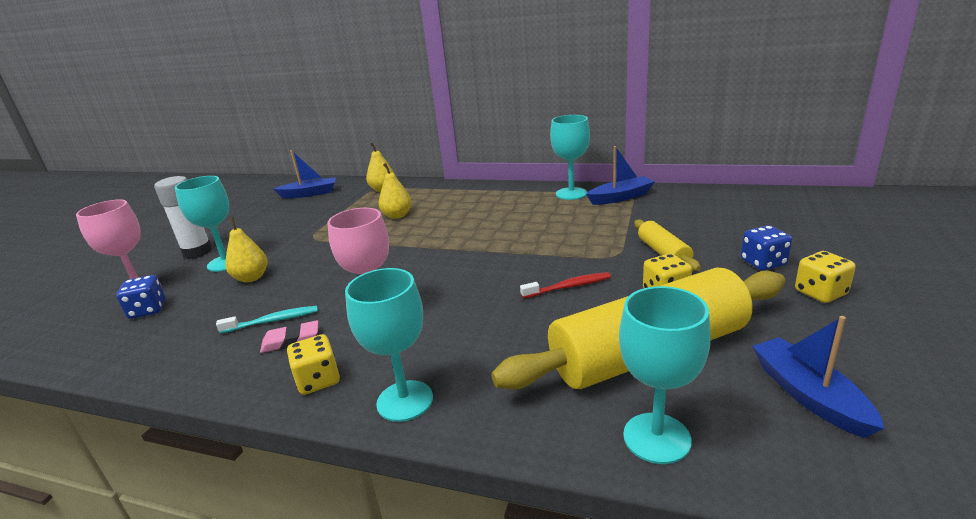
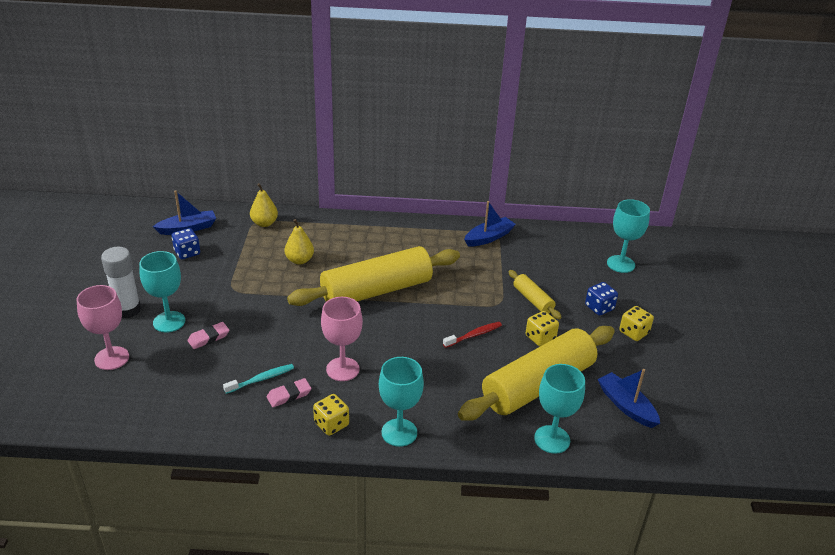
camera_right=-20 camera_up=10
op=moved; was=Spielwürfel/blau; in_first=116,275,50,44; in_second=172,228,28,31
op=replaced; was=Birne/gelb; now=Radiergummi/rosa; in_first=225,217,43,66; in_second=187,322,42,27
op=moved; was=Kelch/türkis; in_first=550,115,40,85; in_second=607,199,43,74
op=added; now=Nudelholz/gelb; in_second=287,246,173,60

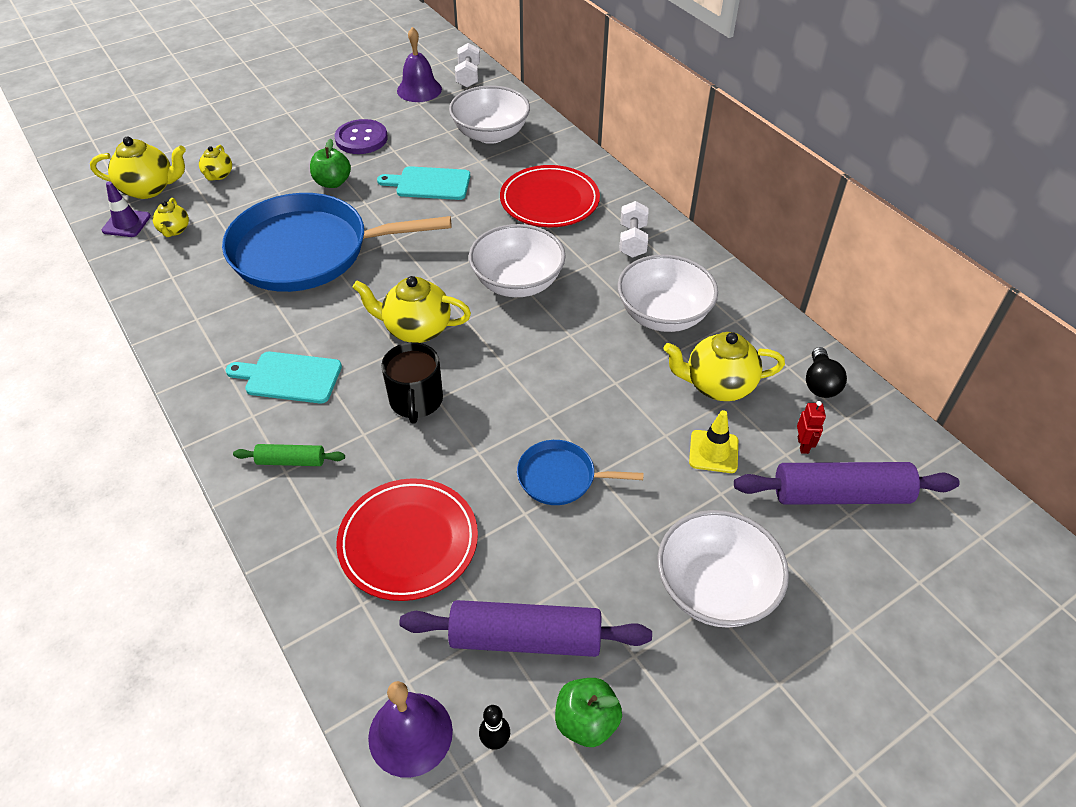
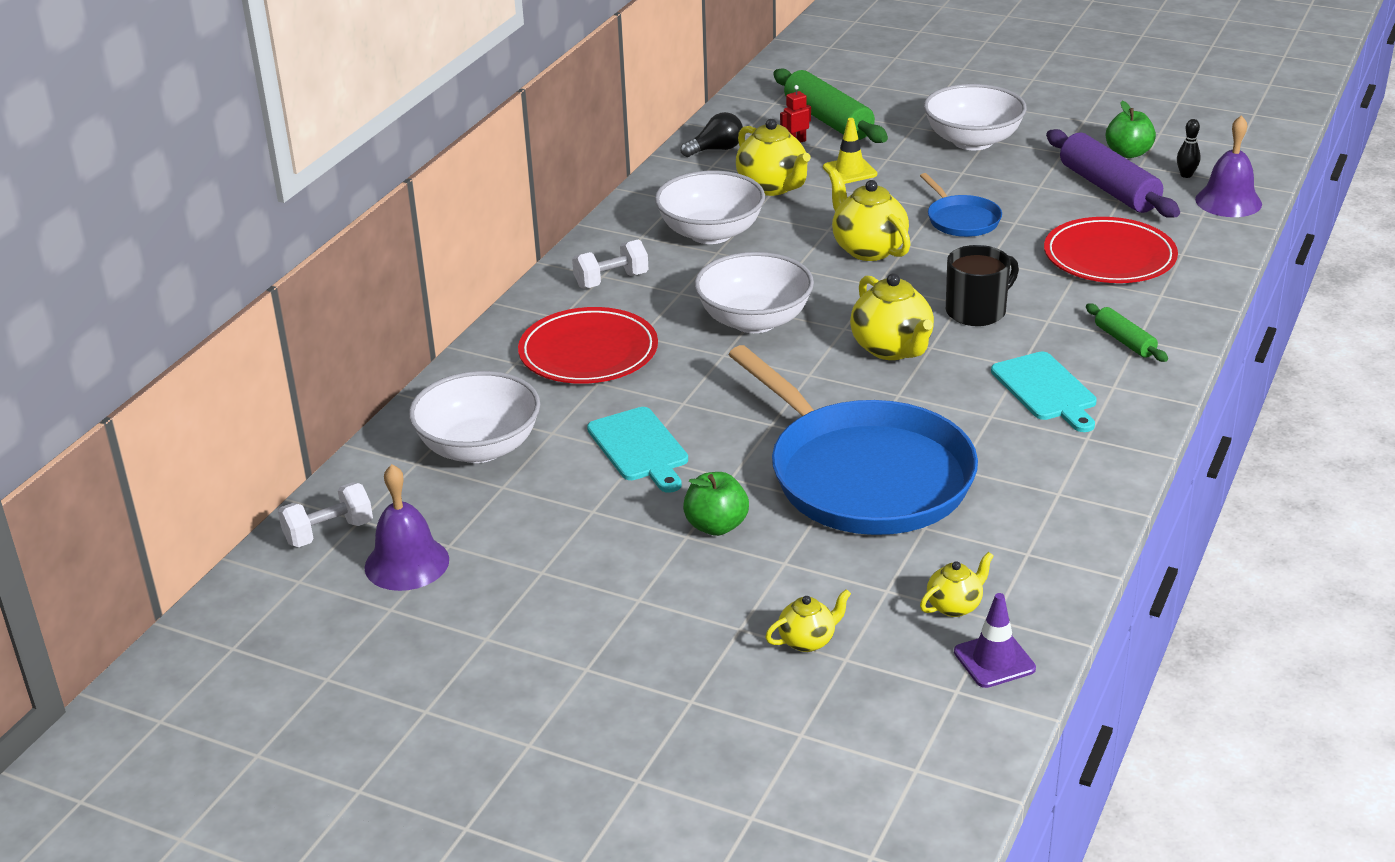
camera_right=-120 camera_up=-15
op=moved; was=Teekanne/gelb; in_first=90,136,96,63; in_second=829,169,82,92
op=removed; was=Knopf/lila; in_first=335,119,53,35
op=recoloured; was=Nudelholz/lila; now=Nudelholz/grün; in_first=734,462,226,43; in_second=773,69,115,74

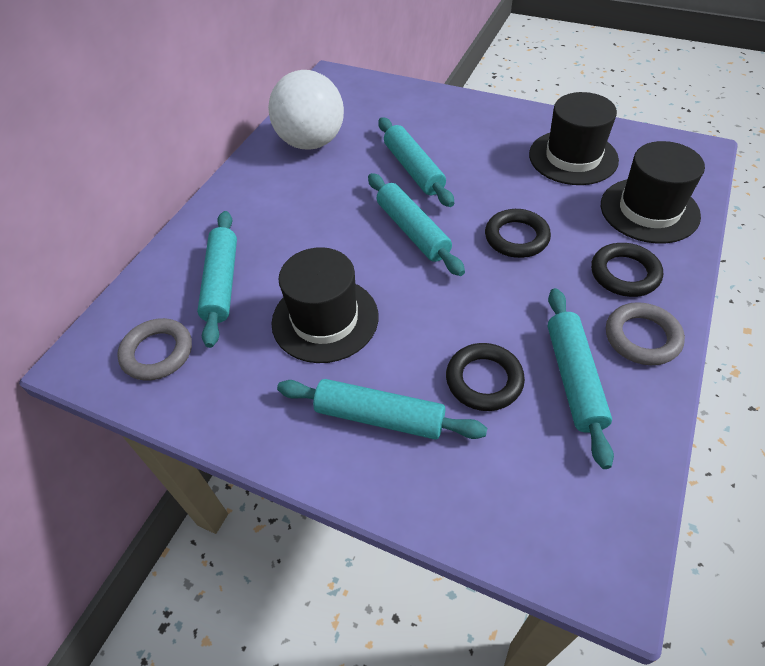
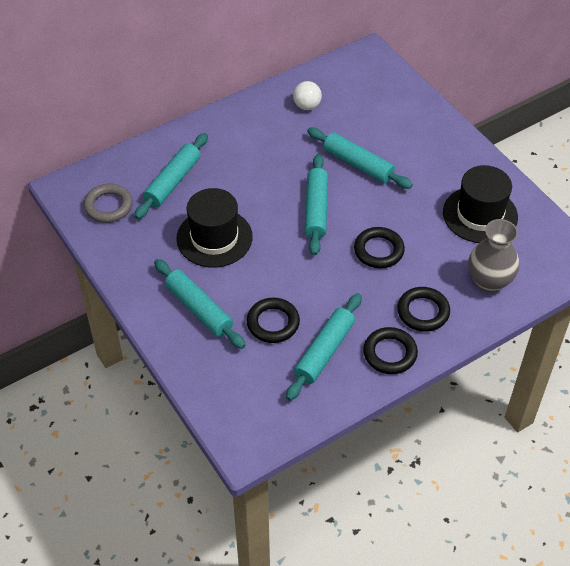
camera_right=30 camera_up=0
op=resized; was=Ball/weiß; in_first=268,70,76,80; in_second=293,81,29,29; ratio=0.47
op=turned; was=Nudelholz/türkis; in_first=378,117,76,90; in_second=307,128,106,61; clockwise=-60
op=replaced; was=Hut/schwarz; now=Vase/grau; in_first=601,141,104,103; in_second=468,219,51,73
op=recoloured; was=Ring/grau; now=Ring/schwarz; in_first=606,302,79,63; in_second=363,327,55,47

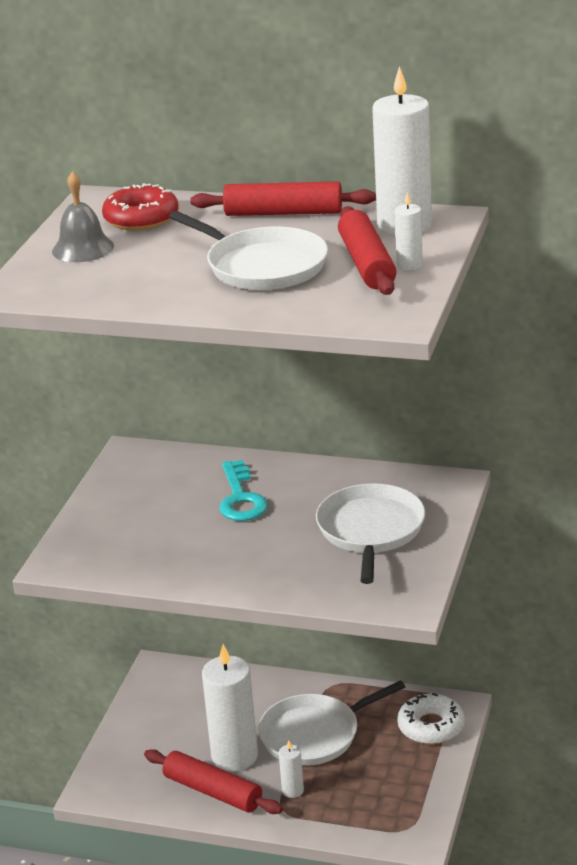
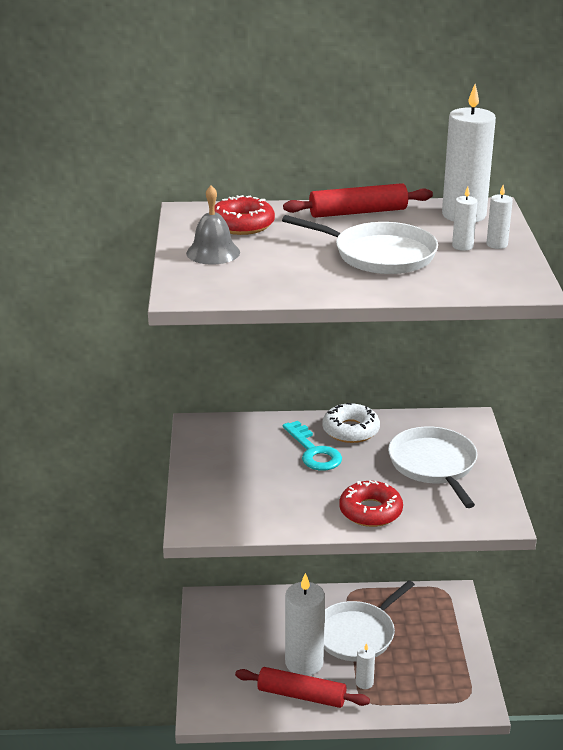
camera_right=-20 camera_up=0
op=replaced; was=Nudelholz/rot; now=Kerze/weiß; in_first=338,206,59,89; in_second=452,187,26,64
op=moved; was=Donut/weiß; in_first=397,693,68,51; in_second=322,403,58,40
op=added; now=Donut/rot; in_second=339,481,64,46

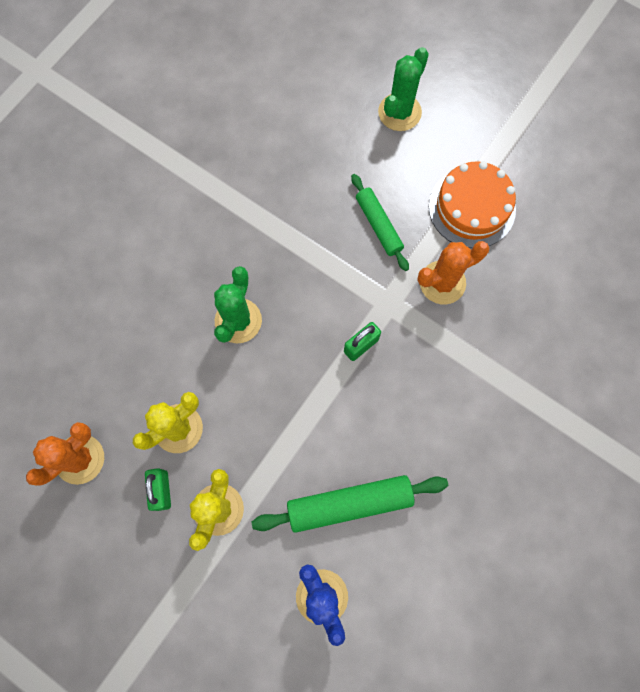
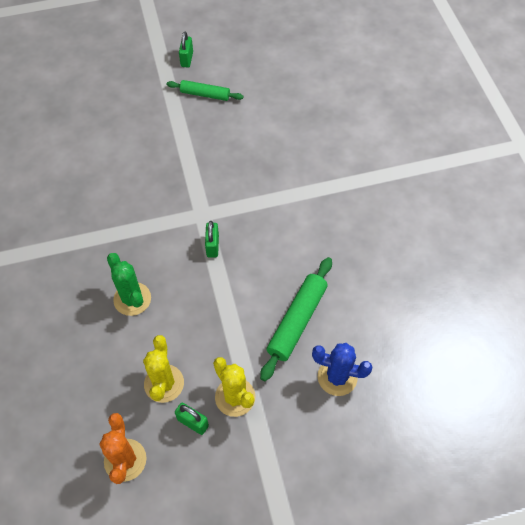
camera_right=-50 camera_up=-15
op=moved; was=Nudelholz/grün; in_first=351,174,58,97; in_second=167,80,77,21
op=removed; was=Kaktus/grün; in_first=378,47,51,84
op=removed; was=Kaktus/orange; in_first=417,241,73,63
op=removed; was=Kuchen/orange; in_first=429,161,87,87
op=added; now=Vorhängeschloss/grün; in_second=179,31,14,36

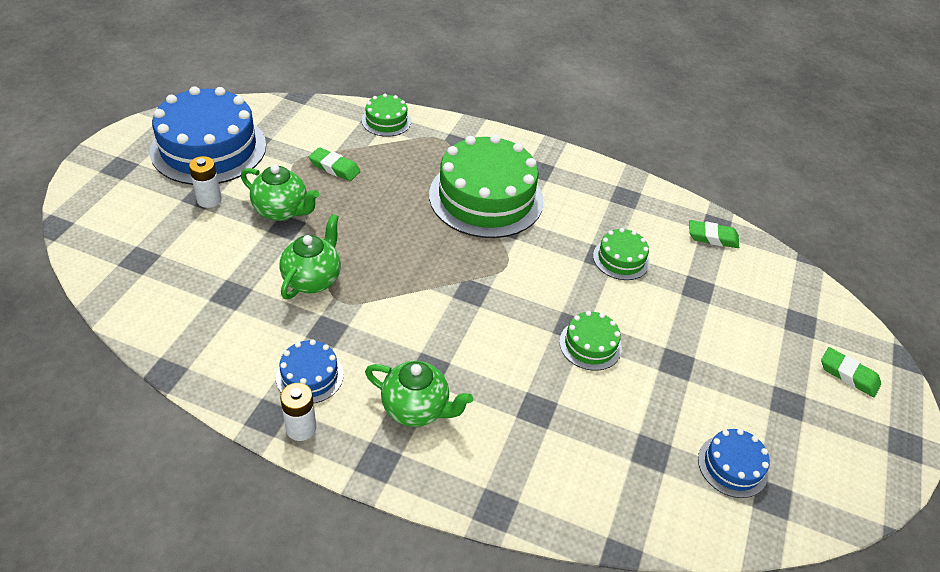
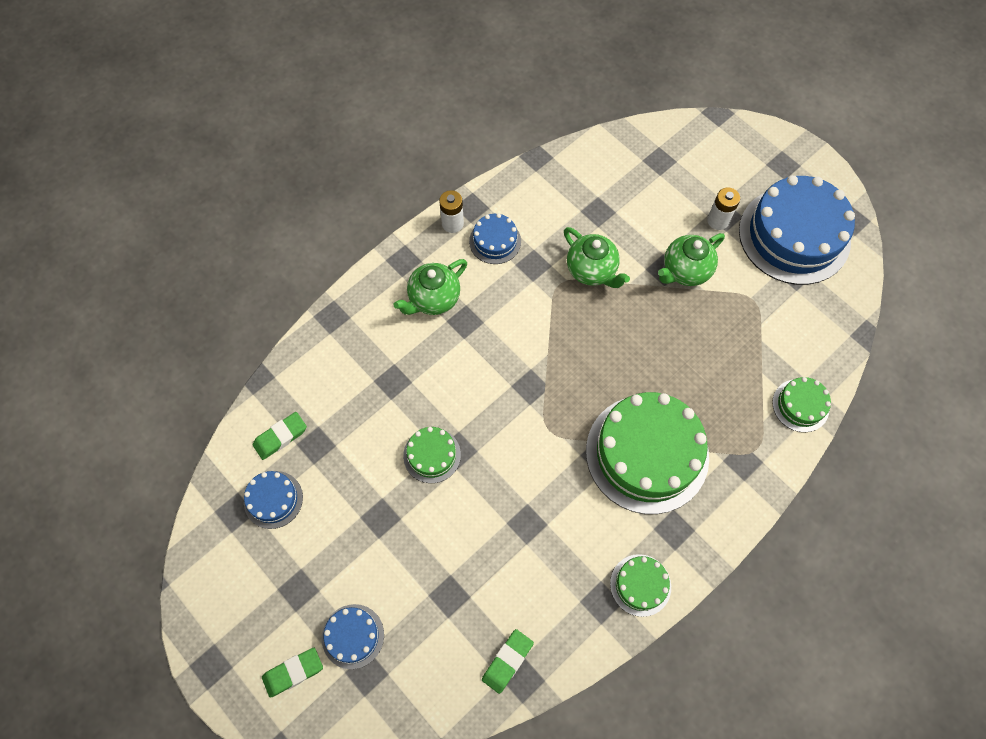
camera_right=120 camera_up=20
op=moved; was=Radiergummi/grün; in_first=309,147,52,34; in_second=252,412,55,48
op=moved; was=Kuchen/grün; in_first=593,228,57,52; in_second=610,554,61,63
op=added; now=Kuchen/blau; in_second=322,604,62,65

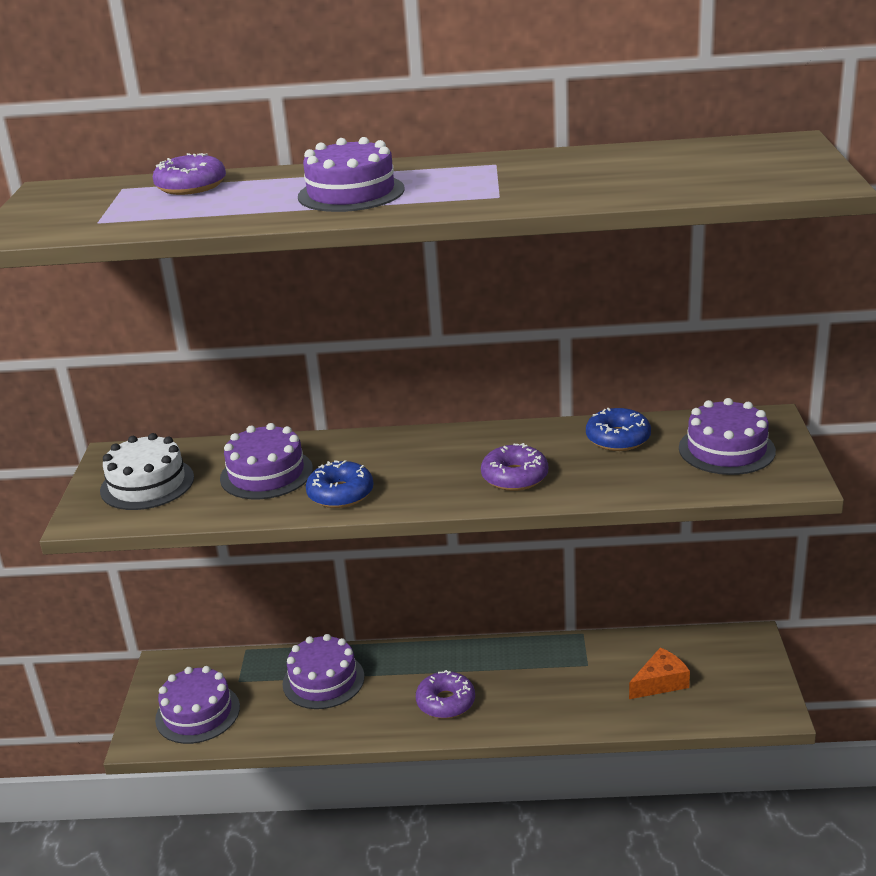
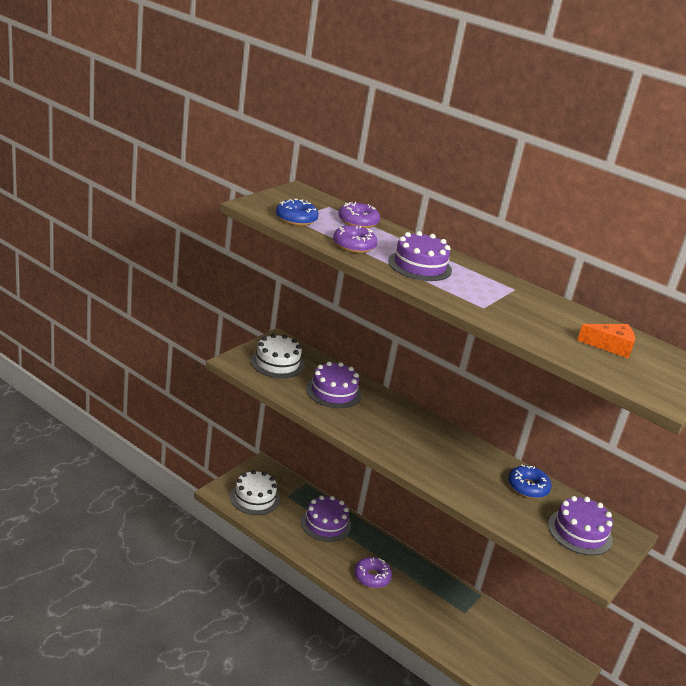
camera_right=30 camera_up=0
op=recoloured; was=Kuchen/lila; now=Kuchen/weiß; in_first=155,666,85,78; in_second=230,470,50,45
op=moved; was=Donut/blau; in_first=306,460,68,48; in_second=276,199,43,27
op=moved; was=Donut/lila; in_first=481,443,67,48; in_second=333,225,44,28
op=moved; was=Käse/orange; in_first=629,647,61,52; in_second=577,324,58,35

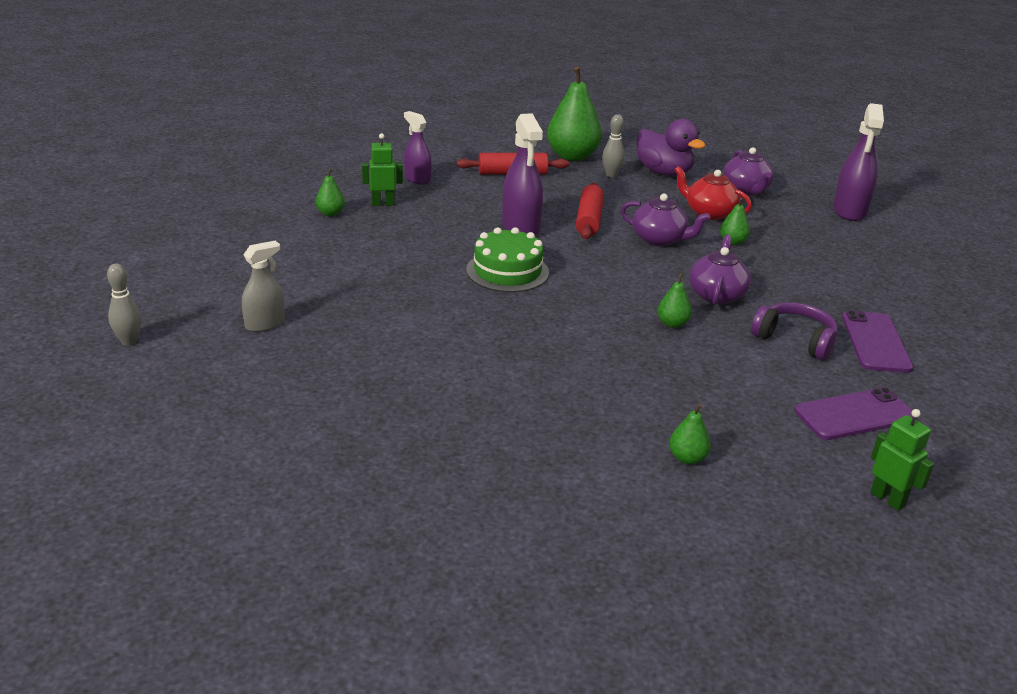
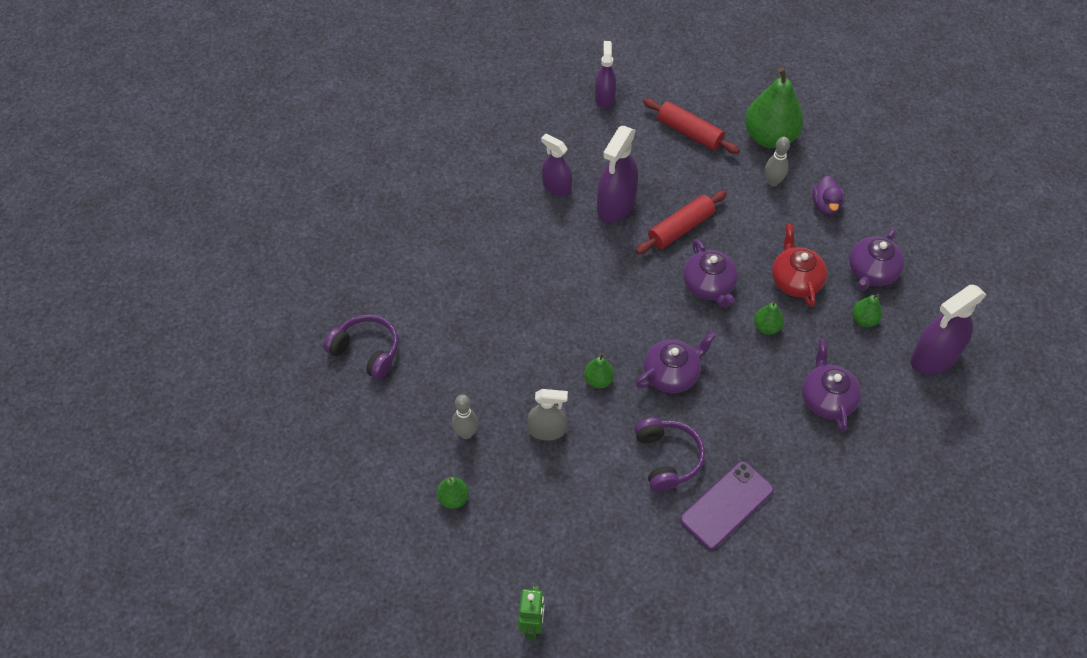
camera_right=45 camera_up=25
op=moved; was=Bowlingkegel/grau; in_first=107,264,34,82; in_second=452,394,26,45
op=moved; was=Sprühflasche/grau; in_first=242,241,43,91; in_second=527,389,41,52
op=moved; was=Birne/grün; in_first=316,168,29,48; in_second=852,294,31,33
op=removed; was=Roboter/grün; in_first=362,133,41,73
op=removed; was=Kuchen/grün; in_first=466,227,83,65
op=resized; was=Ente/lila; in_first=637,119,69,57; in_second=812,175,32,40; ratio=0.58
op=removed; was=Handy/lila; in_first=794,387,123,53
op=added; now=Kopfhörer/lila; in_second=323,314,75,66
op=added; now=Sprühflasche/lila; in_second=541,133,31,63
op=added; now=Teekanne/lila; in_second=802,339,59,92

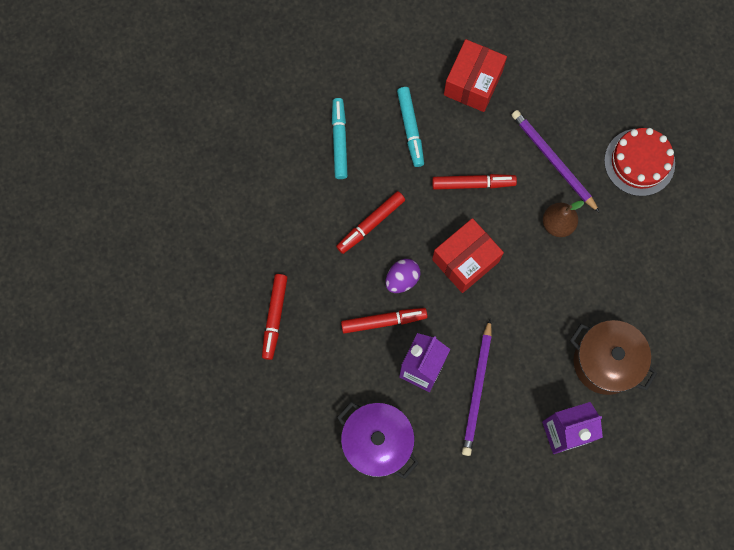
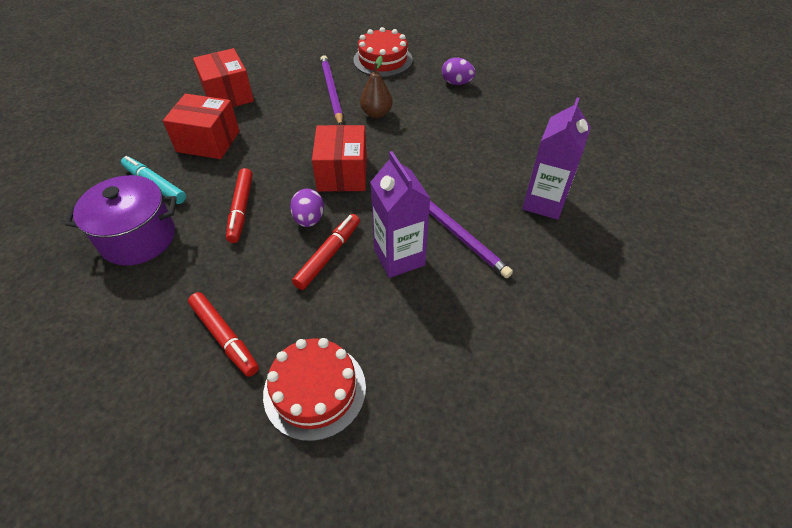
camera_right=-50 camera_up=-25
op=moved; was=Kochtopf/lila; in_first=337,402,82,77; in_second=65,175,112,91
op=replaced; was=Filzstift/türkis; now=Schachtel/rot; in_first=397,87,27,80; in_second=163,94,77,65
op=removed; was=Filzstift/rot; in_first=432,174,85,16
op=turned; was=Bleistift/lila; in_first=512,110,88,103; in_second=320,55,23,70; clockwise=75
op=removed; was=Kochtopf/braun; in_first=570,320,87,75
op=added; now=Kuchen/rot; in_second=263,338,103,103
op=added; now=Ei/lila; in_second=442,57,34,28

